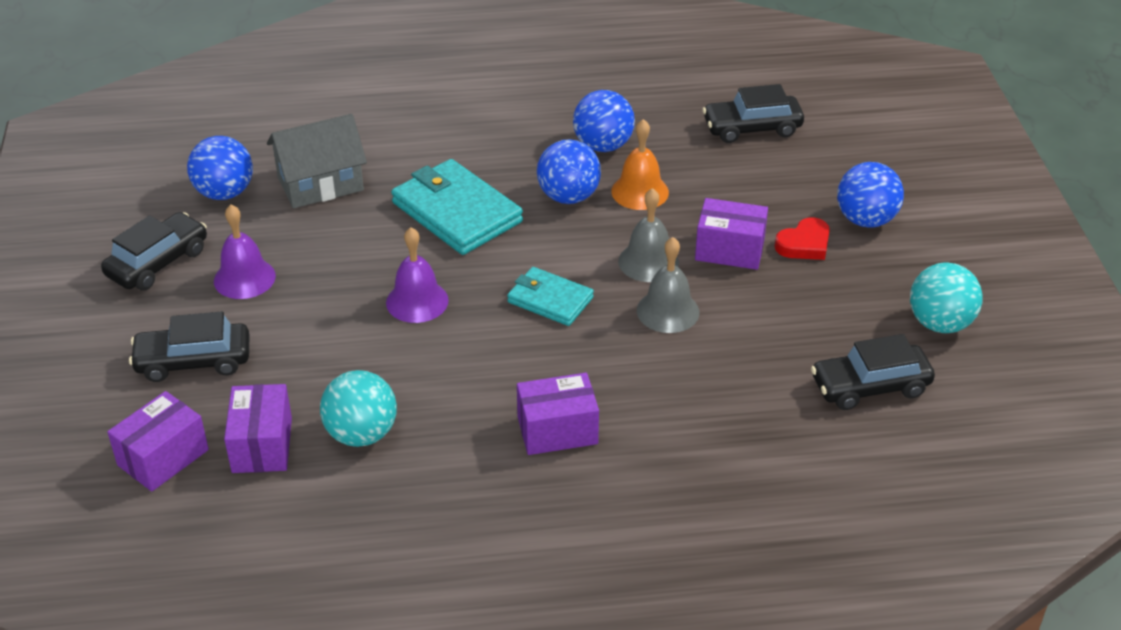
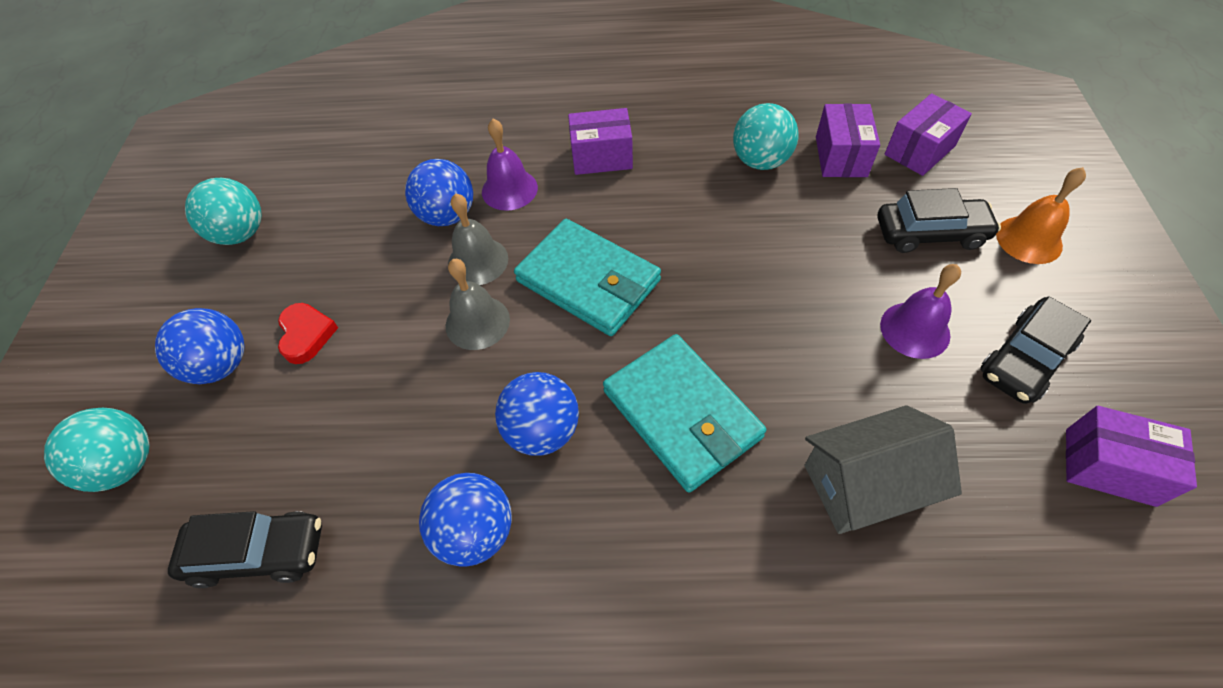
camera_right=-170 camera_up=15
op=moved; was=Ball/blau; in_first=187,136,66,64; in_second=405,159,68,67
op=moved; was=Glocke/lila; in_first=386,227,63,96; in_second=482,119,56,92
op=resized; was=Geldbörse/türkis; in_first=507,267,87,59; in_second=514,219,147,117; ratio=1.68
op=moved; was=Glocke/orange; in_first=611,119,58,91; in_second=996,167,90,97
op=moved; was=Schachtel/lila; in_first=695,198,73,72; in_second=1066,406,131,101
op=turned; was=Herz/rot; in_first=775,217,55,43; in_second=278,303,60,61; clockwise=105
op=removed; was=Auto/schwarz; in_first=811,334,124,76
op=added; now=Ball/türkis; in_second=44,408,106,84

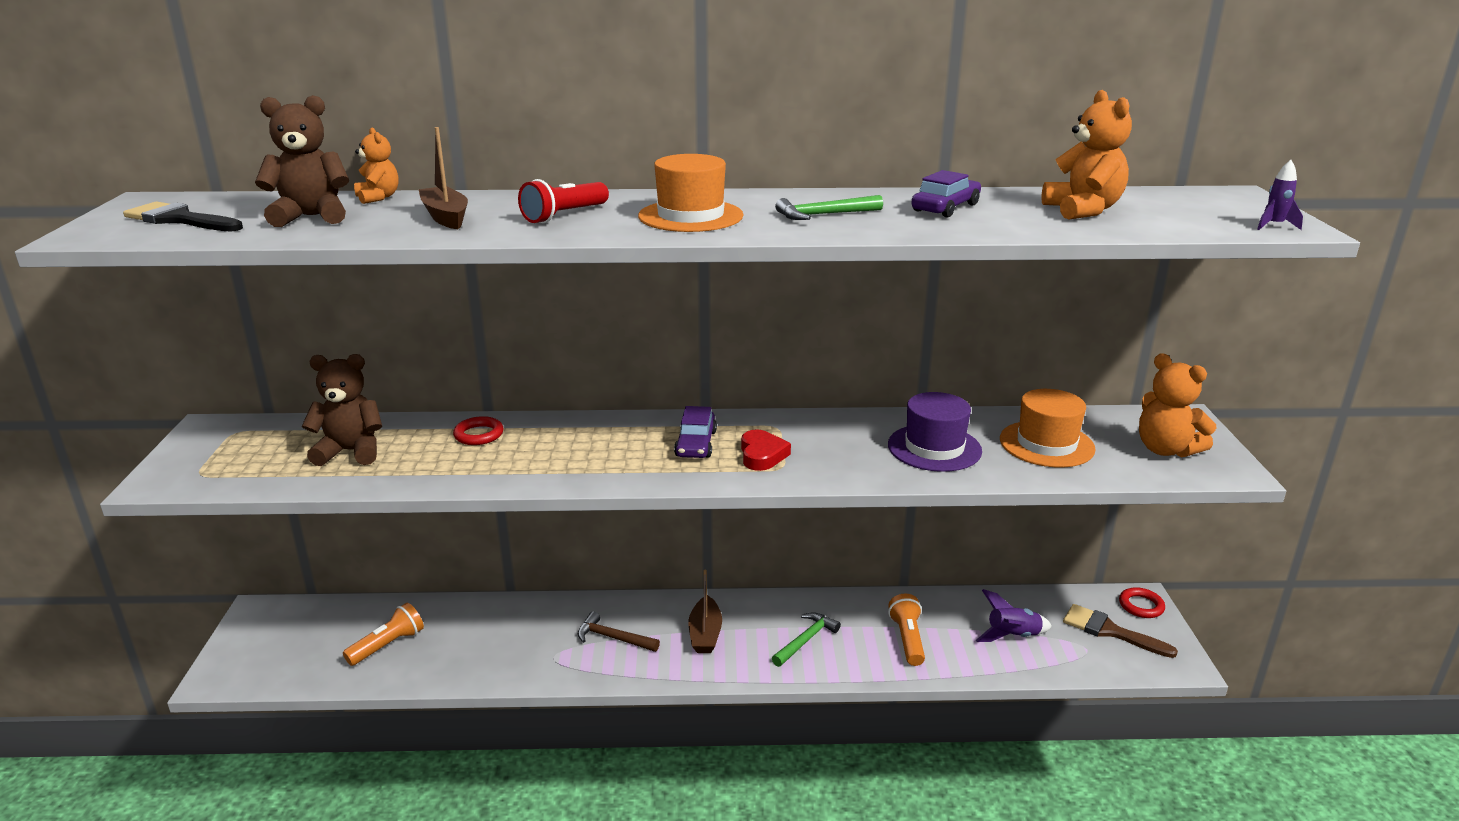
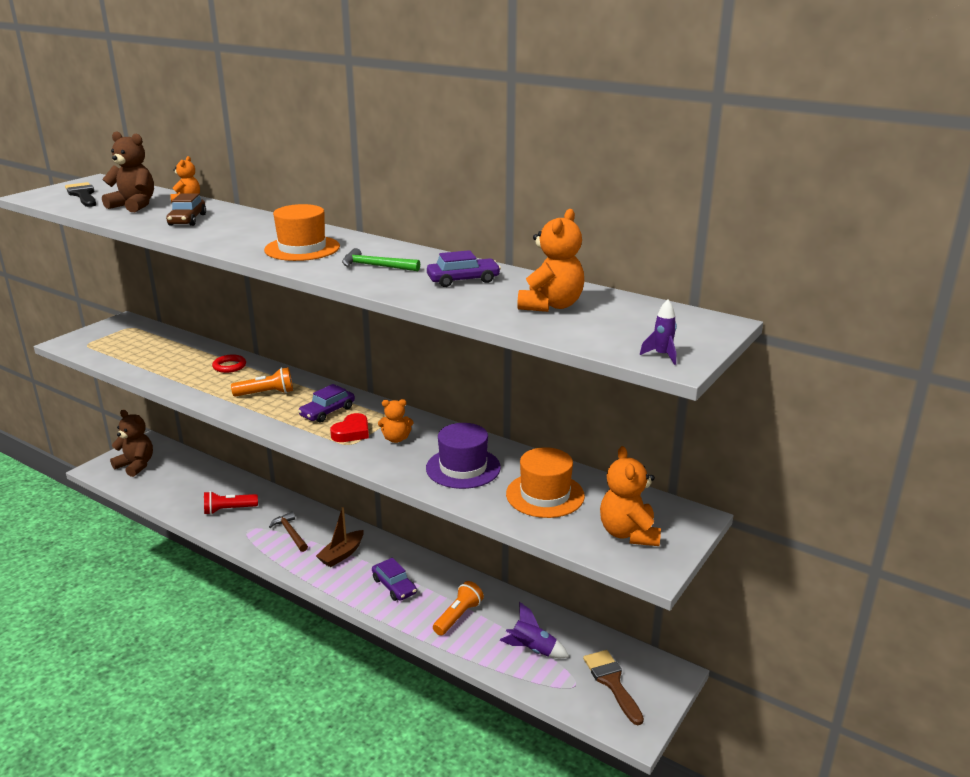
camera_right=35 camera_up=0
op=moved; was=Teddybär/braun; in_first=302,354,80,112; in_second=110,410,43,67
op=moved; was=Taschenlampe/orange; in_first=343,603,81,63; in_second=231,367,62,30
op=replaced; was=Boot/braun; now=Auto/braun; in_first=418,127,50,102; in_second=166,193,40,33
op=moved; was=Taschenlampe/rot; in_first=518,179,91,45; in_second=204,491,54,24
op=replaced; was=Hammer/grün; now=Auto/lila; in_first=772,612,69,55; in_second=372,558,45,43
op=removed; was=Ring/rot; in_first=1119,587,46,31
op=added; now=Teddybär/orange; in_second=378,399,35,44

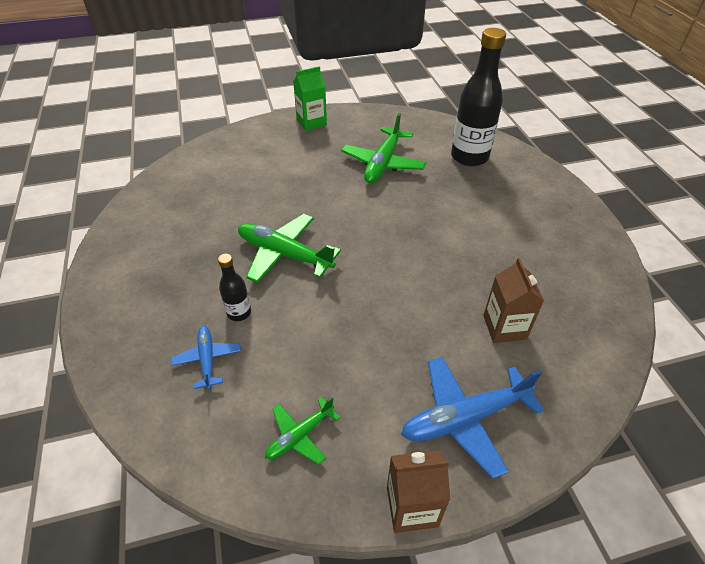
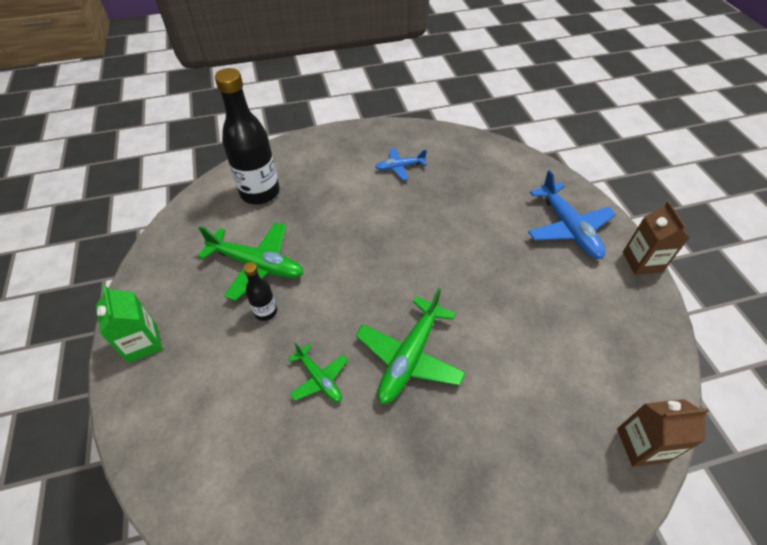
camera_right=-90 camera_up=5
op=moved; was=Flugzeug/blau; in_first=171,326,70,63; in_second=375,148,52,32
op=moved; was=Flasche/schwarz; in_first=218,254,33,67; in_second=243,262,34,59
op=moved; was=Flugzeug/grün; in_first=265,397,75,68; in_second=288,343,60,59
op=moved; was=Getränkekarton/braun; in_first=483,258,61,85; in_second=617,399,92,68

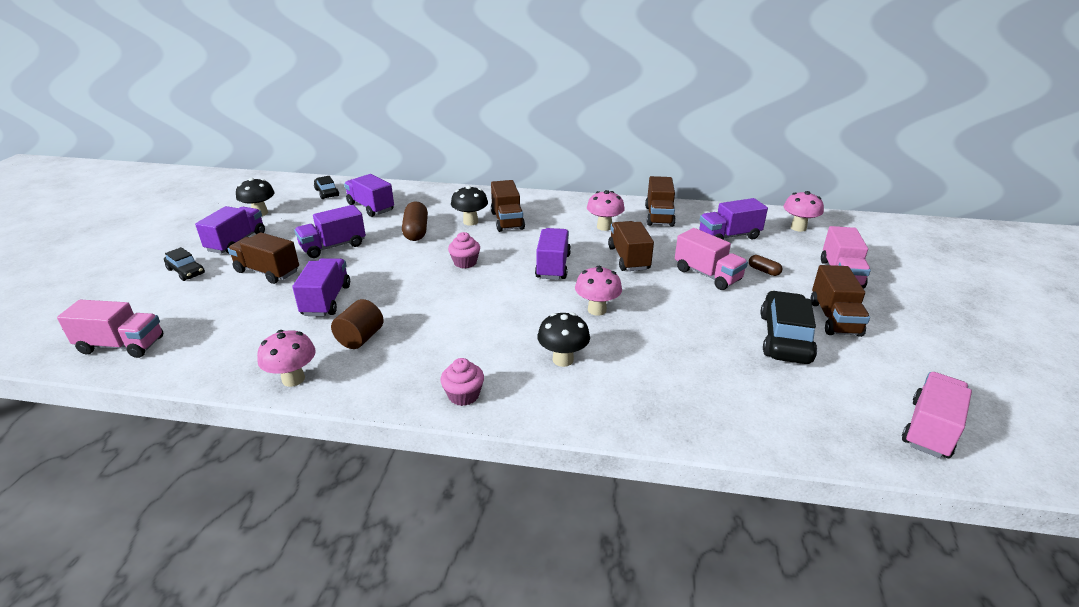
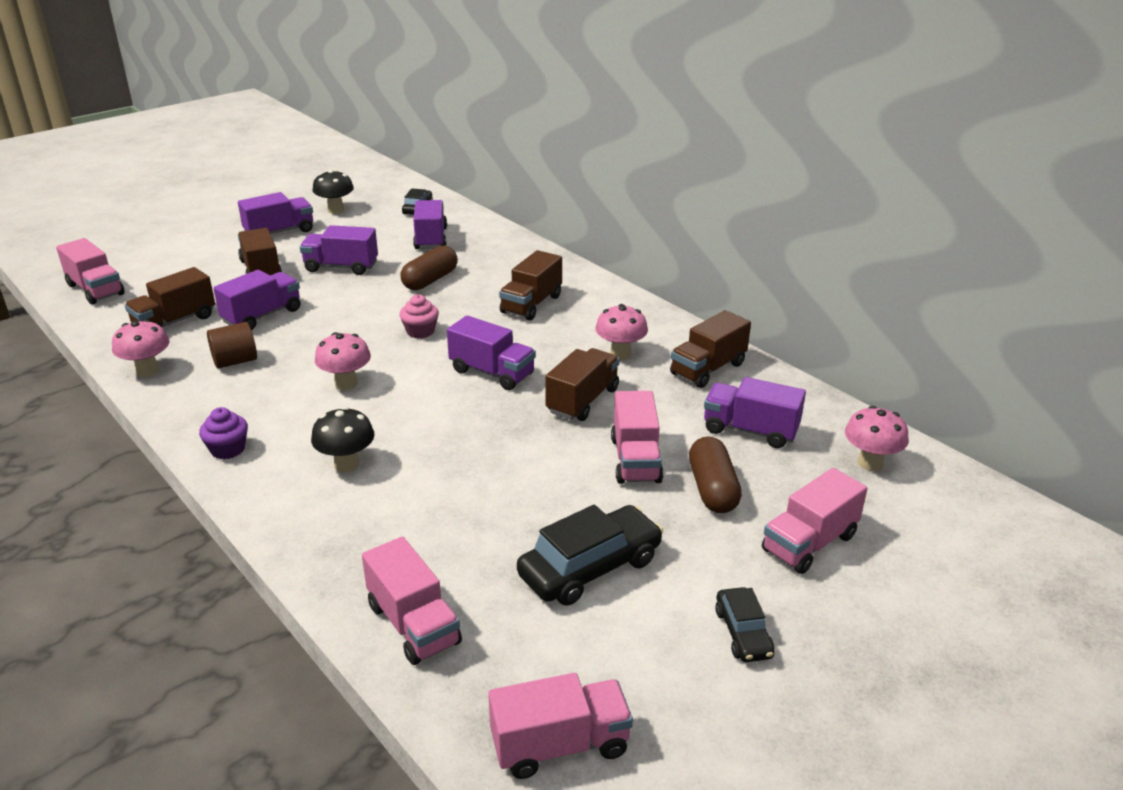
camera_right=40 camera_up=0
op=moved; was=Auto/schwarz; in_first=164,247,41,34; in_second=715,587,60,75
op=recoloured; was=Muffin/rosa; now=Muffin/lila; in_first=440,358,44,48; in_second=199,407,49,52
op=removed; was=Pilz/schwarz; in_first=451,186,37,40
op=turned; was=Lastwagen/lila; in_first=535,228,36,52; in_second=447,316,89,74; clockwise=75
op=moved; was=Pilz/rosa; in_first=575,266,47,50; in_second=315,332,56,58
op=resized; was=Kapsel/braun; in_first=749,255,33,21; in_second=689,436,53,77; ratio=1.9
op=moved; was=Lastwagen/braun; in_first=810,265,60,72; in_second=125,267,90,61
op=added; now=Lastwagen/rosa; in_second=362,537,100,128

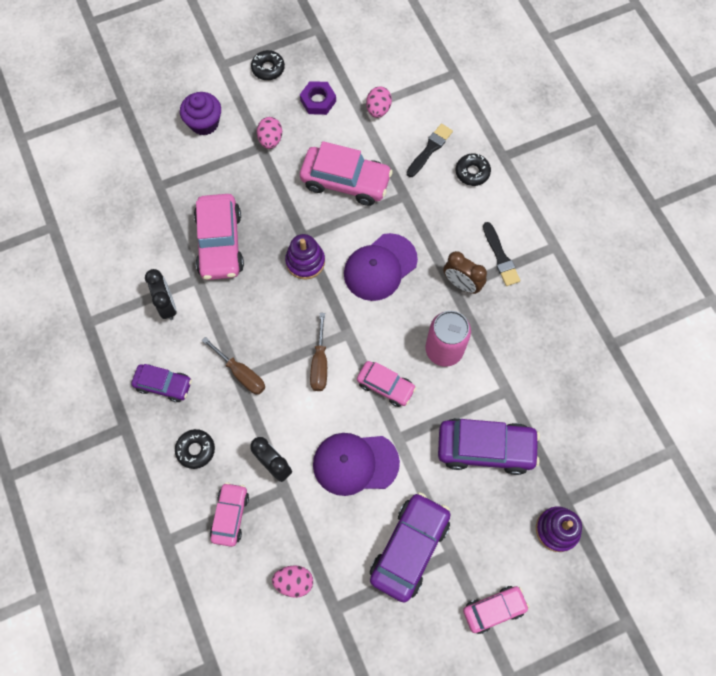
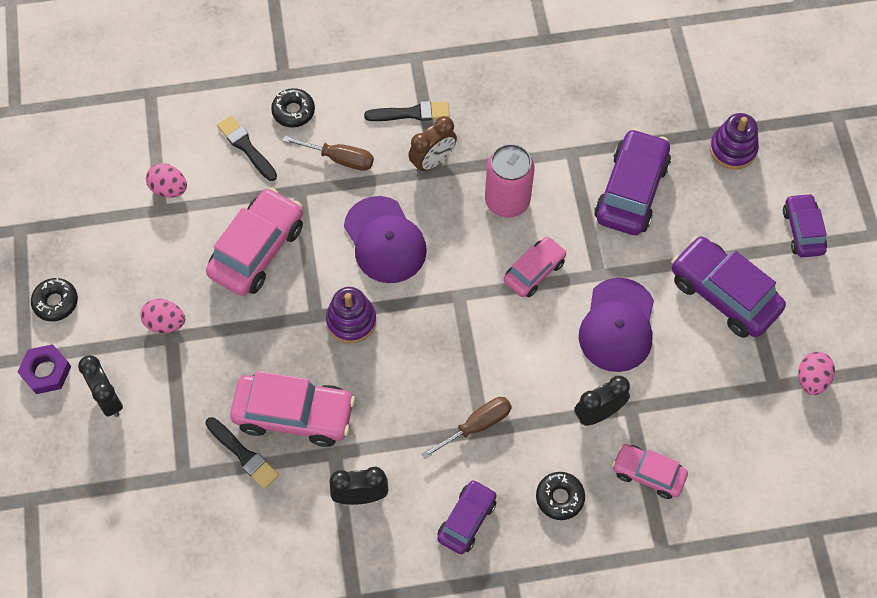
camera_right=-75 camera_up=-5
op=replaced; was=Muffin/lila; now=Wecker/schwarz; in_first=180,92,41,44; in_second=78,355,45,62
op=moved; was=Ei/rosa; in_first=272,565,41,33; in_second=798,352,37,43
op=moved; was=Sechskantmutter/lila; in_first=300,81,36,34; in_second=18,344,53,50
op=moved; was=Schraubenzieher/braun; in_first=310,313,17,78; in_second=282,136,92,35
op=recoloured; was=Auto/rosa; now=Auto/lila; in_first=463,586,66,48; in_second=783,193,44,64
op=added; now=Pinsel/schwarz; in_second=205,417,74,72

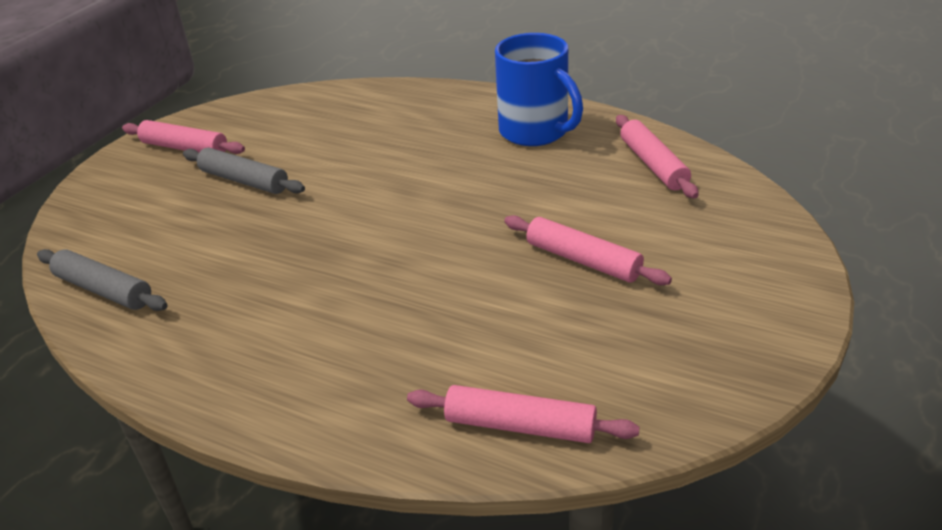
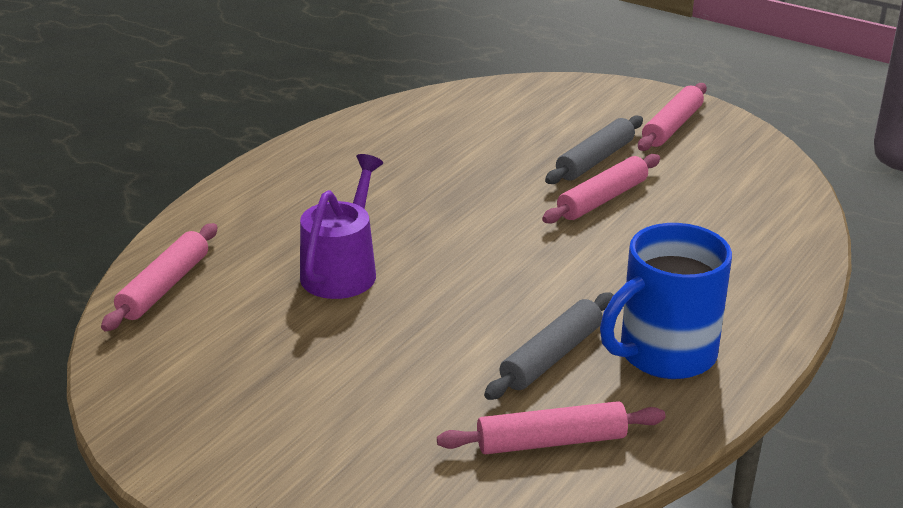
camera_right=95 camera_up=-5
op=moved; was=Nudelholz/grau; in_first=37,249,131,62; in_second=484,293,129,107
op=moved; was=Nudelholz/rosa; in_first=504,215,168,70; in_second=542,154,118,70
op=added; now=Gießkanne/lila; in_second=300,154,83,145

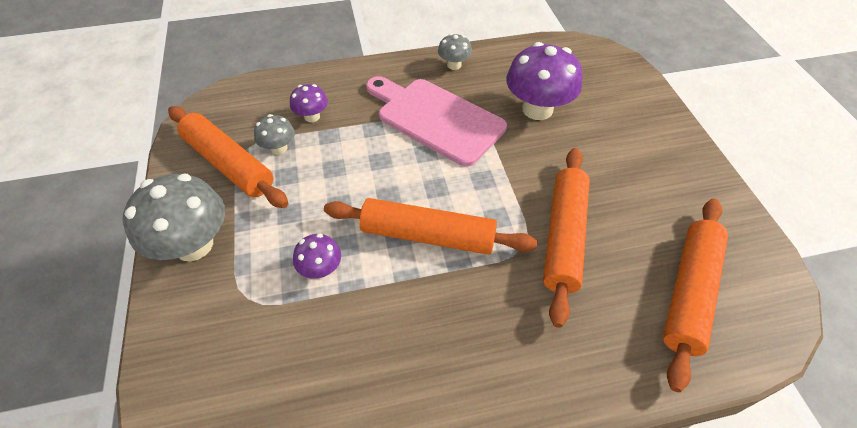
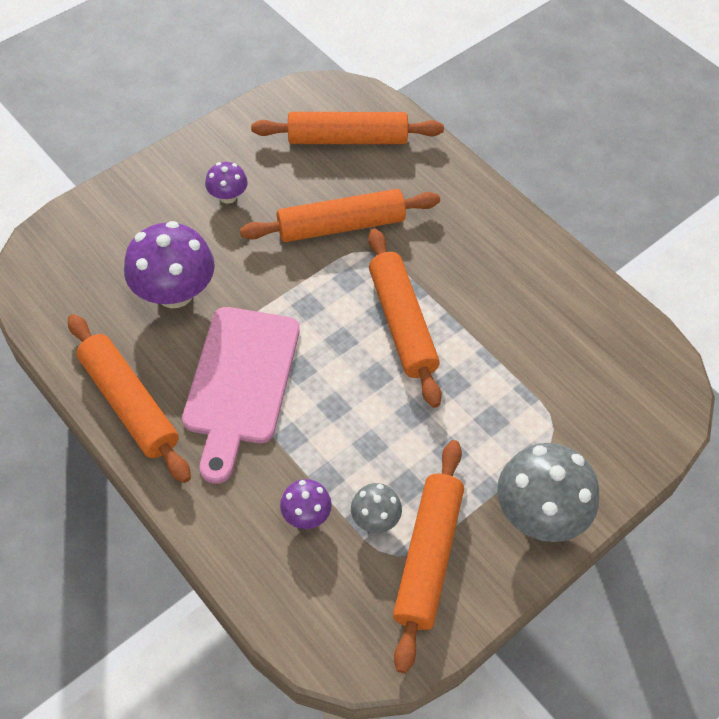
camera_right=-120 camera_up=5
op=moved; was=Pilz/lila; in_first=293,234,48,45; in_second=205,162,43,42
op=replaced; was=Pilz/grau; now=Nudelholz/orange; in_first=438,33,34,37; in_second=68,314,123,169

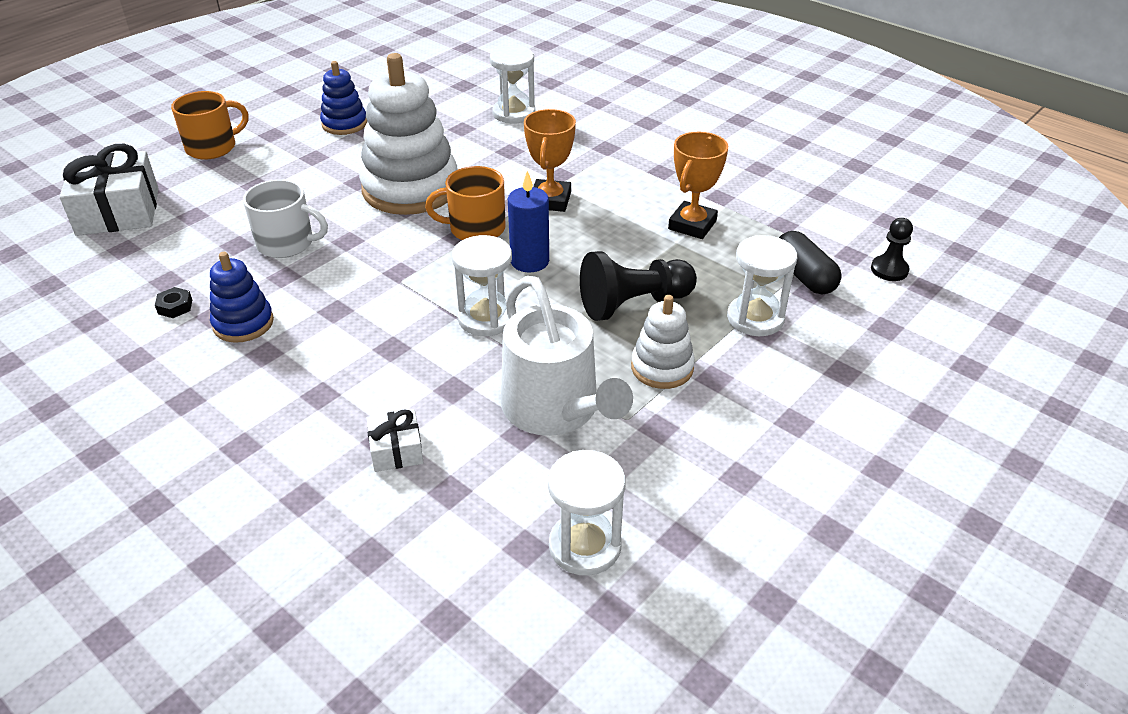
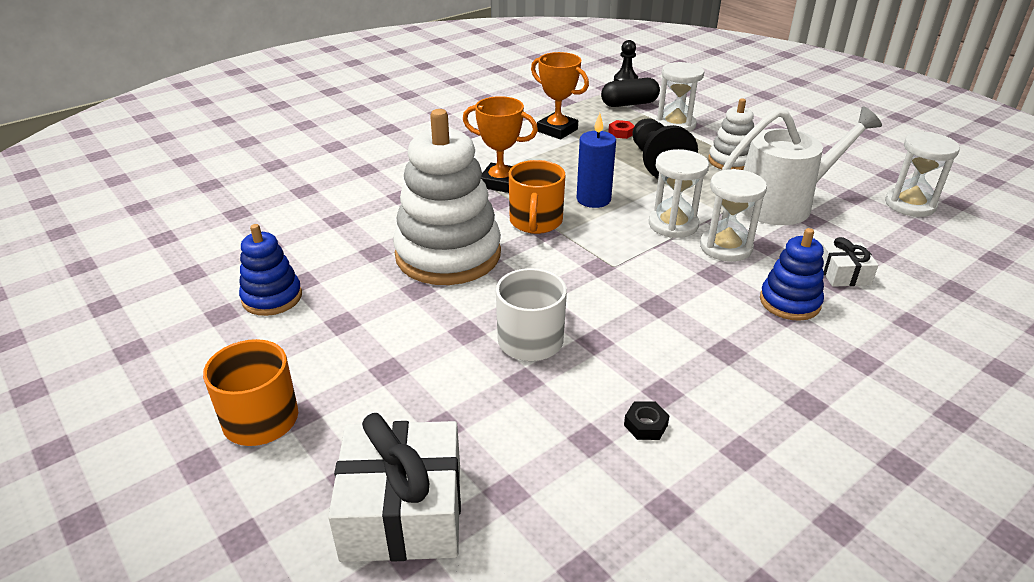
camera_right=-80 camera_up=-5
op=moved; was=Stapelspielzeug/blau; in_first=210,252,64,91; in_second=760,228,64,93
op=moved; was=Sanduhr/weiß; in_first=490,46,45,77; in_second=700,169,67,93
op=added; now=Sechskantmutter/rot; in_second=608,120,26,19

